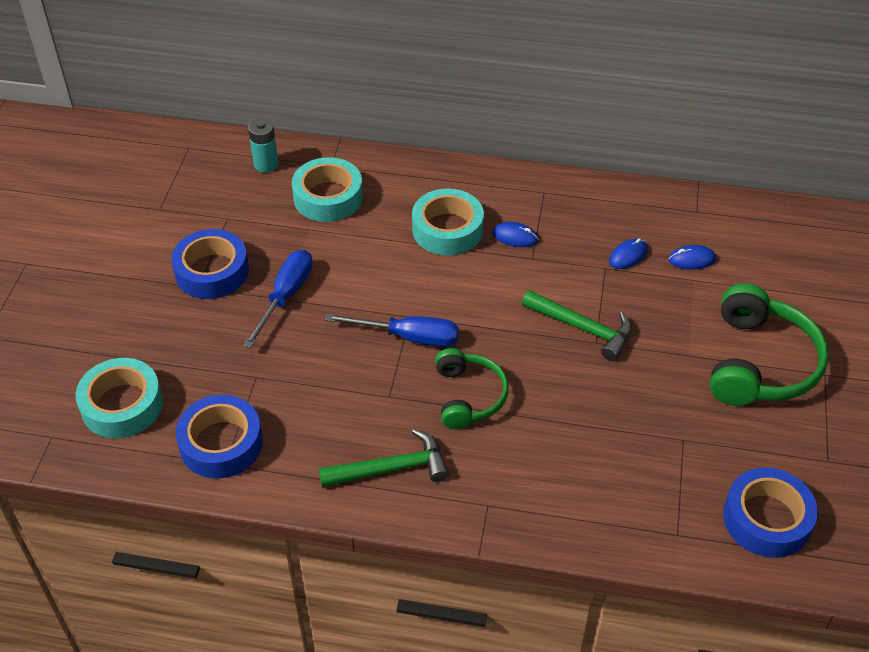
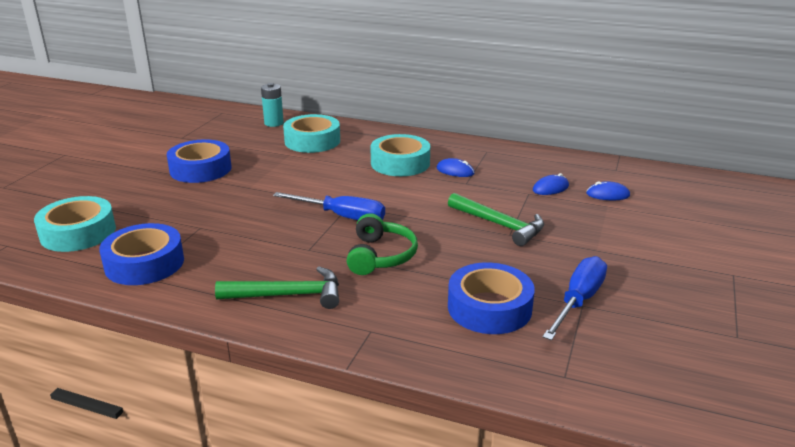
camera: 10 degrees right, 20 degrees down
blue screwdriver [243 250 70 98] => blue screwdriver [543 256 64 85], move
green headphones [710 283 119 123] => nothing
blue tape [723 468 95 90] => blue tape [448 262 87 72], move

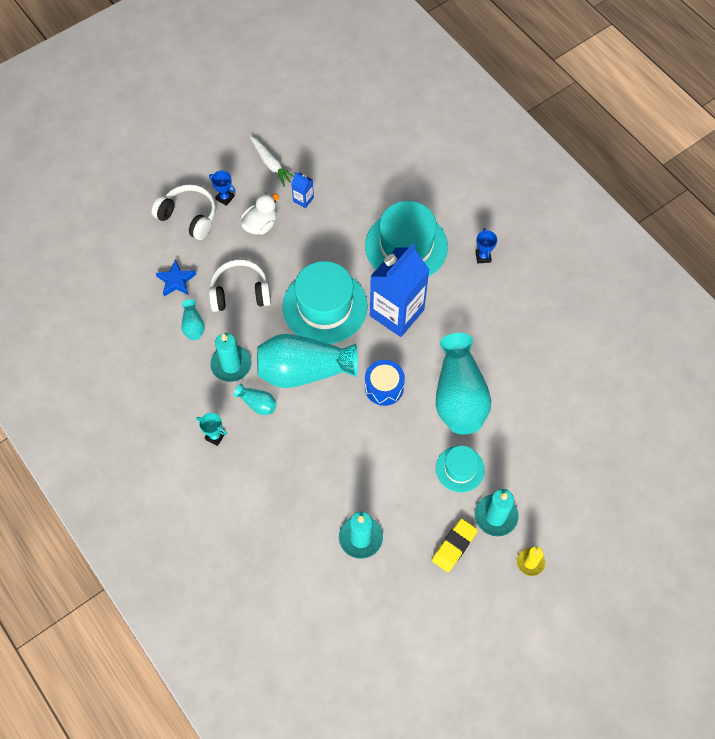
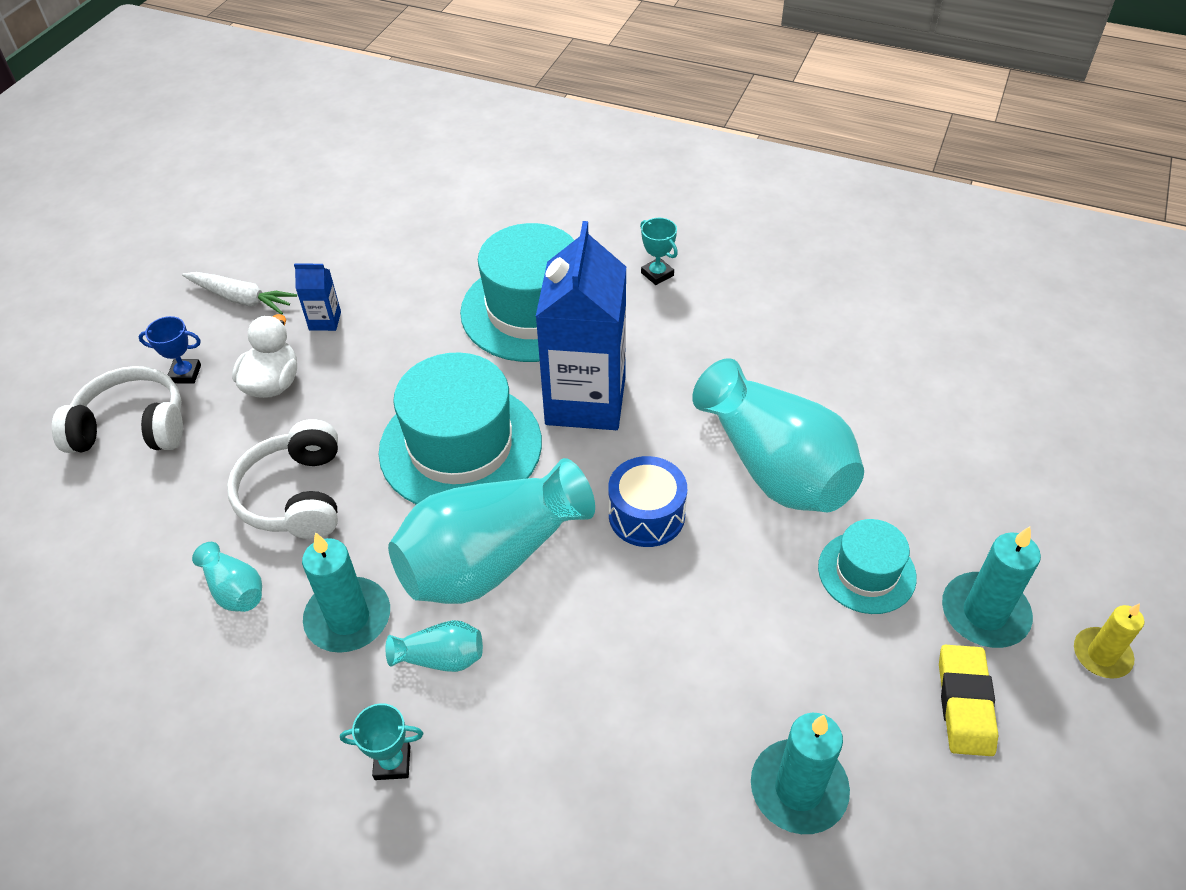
camera: 30 degrees left, 15 degrees down
blue trophy [475 228 22 35] => turquoise trophy [640 218 38 67]
blue star [156 259 40 37] => nothing
white headphones [209 260 62 52] => white headphones [227 419 111 120], 60 degrees counterclockwise

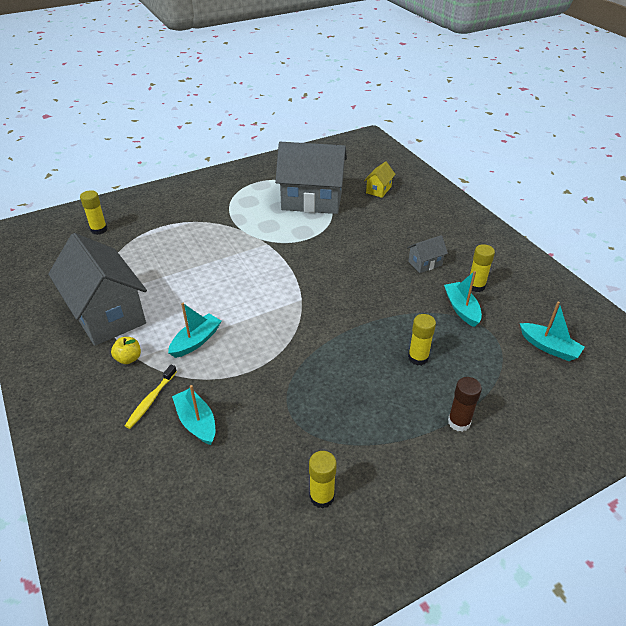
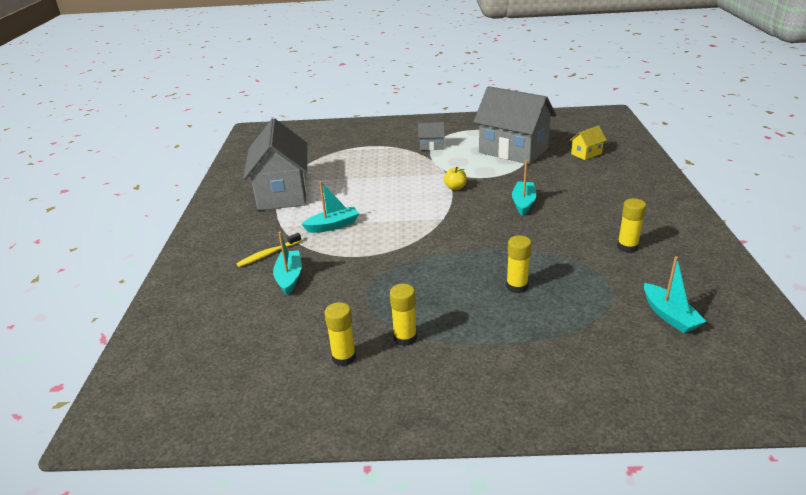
camera: 30 degrees right, 10 degrees down
yellow glue stick [80 190 27 45] => yellow glue stick [390 284 27 62], move
grey house [407 235 41 38] => grey house [418 122 27 28], move
turquoise boat [444 271 38 56] => turquoise boat [512 160 25 56], move
yellow apple [111 337 30 27] => yellow apple [444 167 23 23], move
brown glue stick [448 377 34 55] => nothing

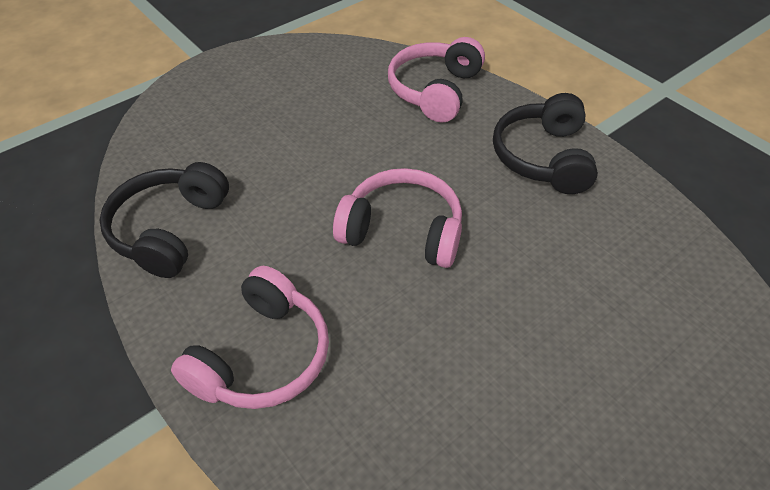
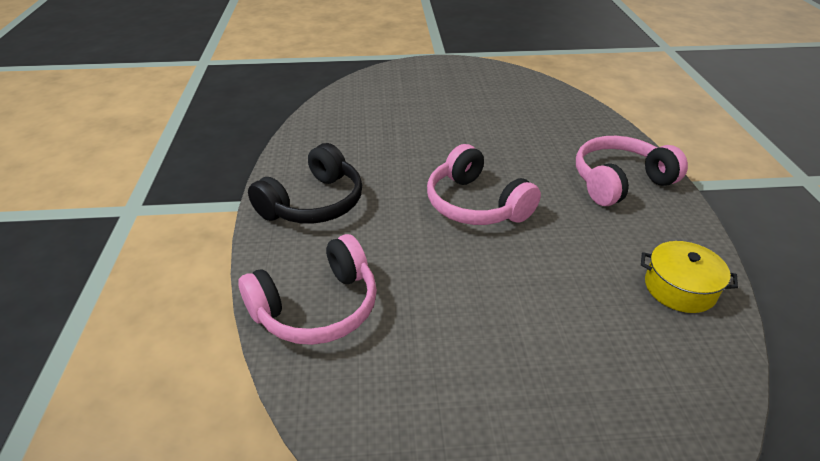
camera: 145 degrees left, 10 degrees down
black headphones [100 162 129 116] => yellow pot [641 241 97 72]

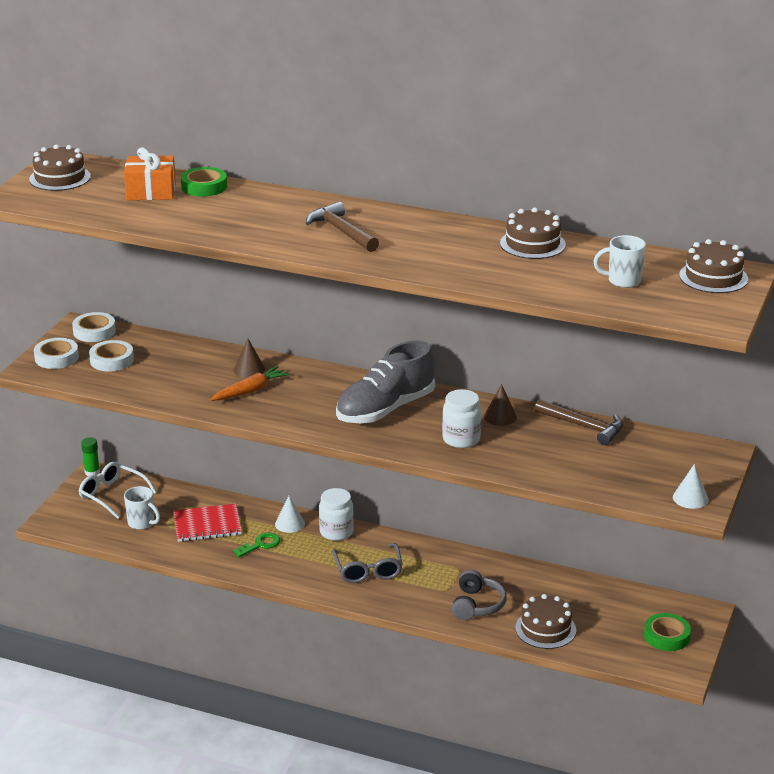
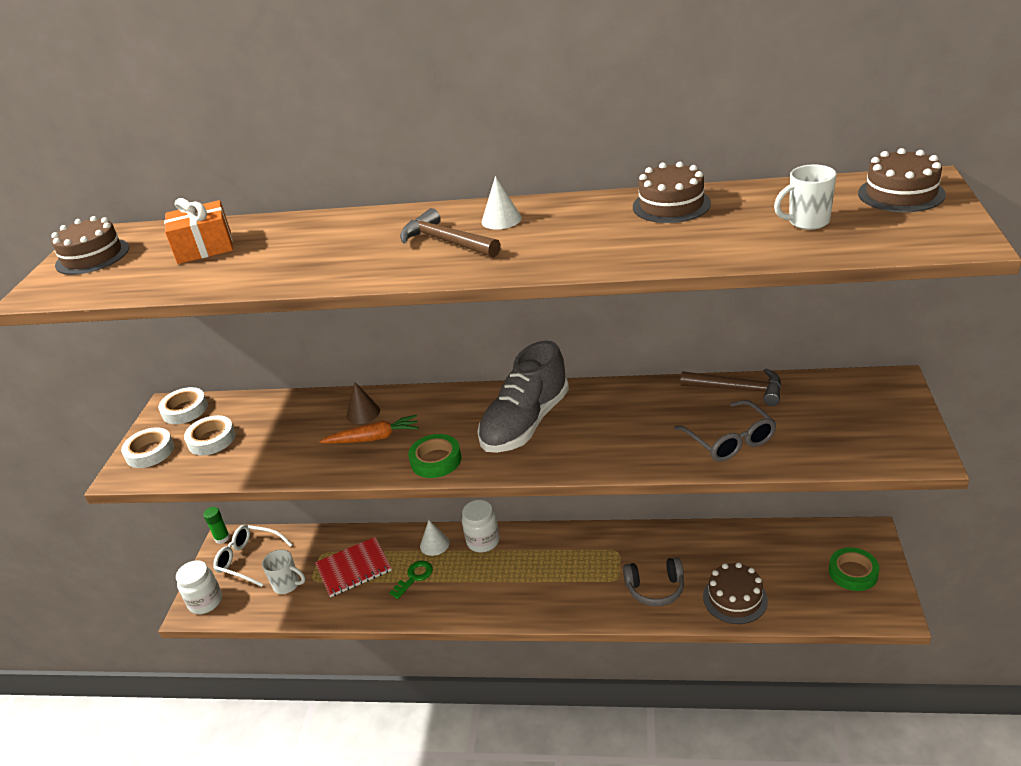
camera: 10 degrees left, 5 degrees up
green tape [181 167 46 30] => green tape [408 434 54 44], move
orange carrot [210 366 80 35] => orange carrot [319 415 100 29], 45 degrees clockwise
brown cone [484 384 33 42] => nothing
white jar [442 389 39 59] => white jar [176 560 46 54], move
white cone [673 464 36 45] => white cone [482 176 40 53], move
grey glasses [332 543 71 40] => grey glasses [674 400 102 62], move
grey headphones [452 570 55 50] => grey headphones [623 557 61 49], 90 degrees clockwise

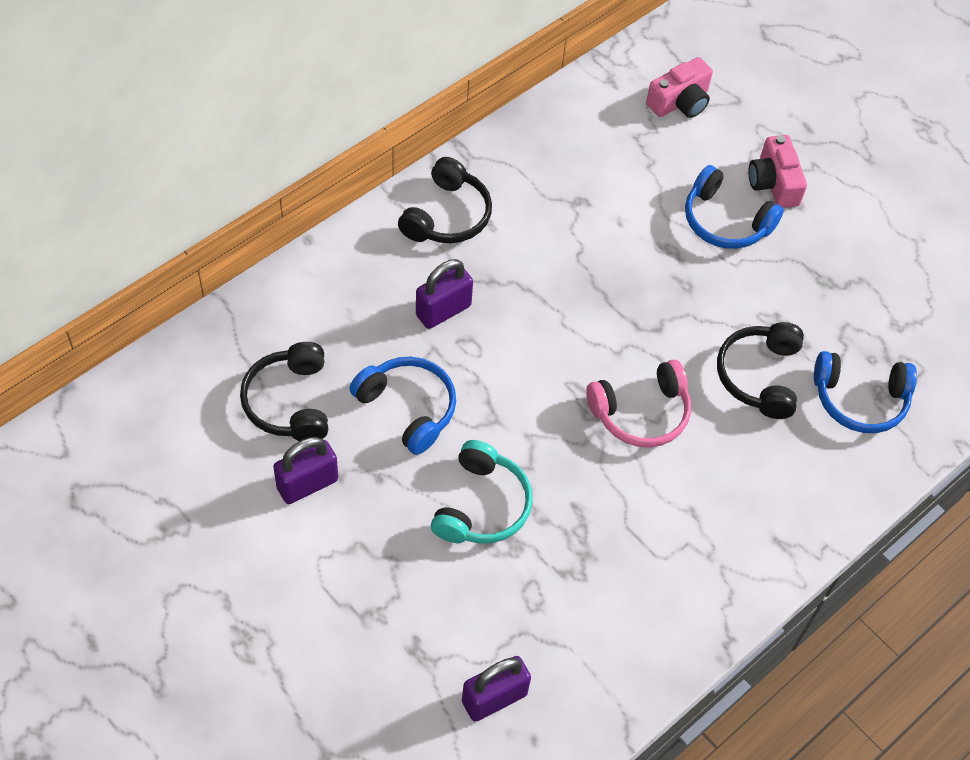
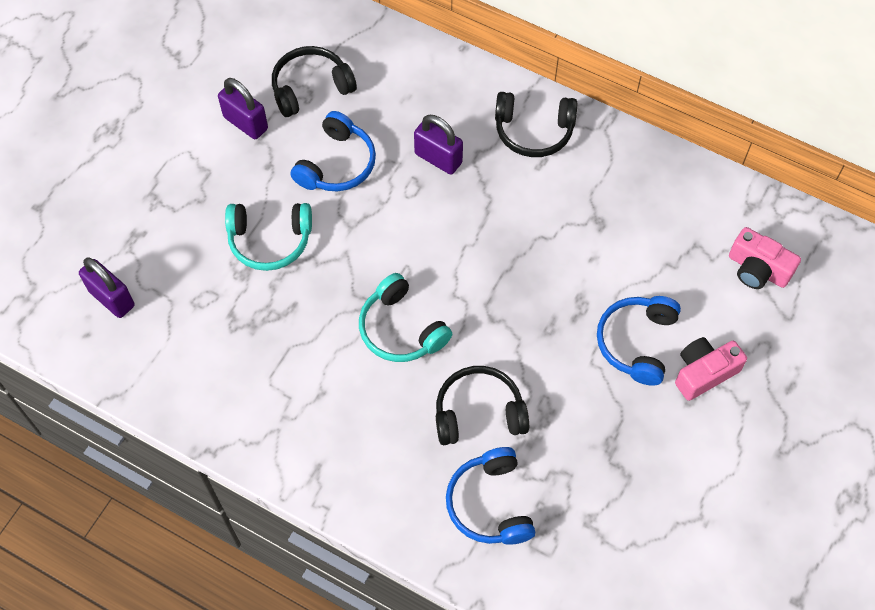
camera: 75 degrees right, 5 degrees up
pink headphones [586 360 105 87] => turquoise headphones [359 273 93 89]

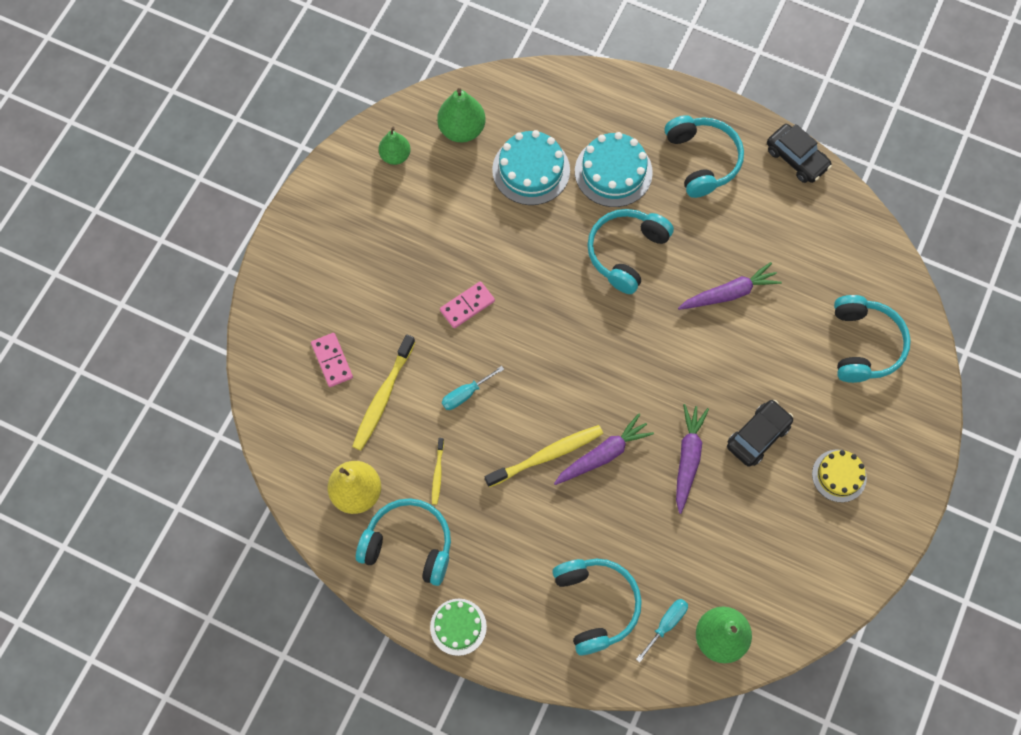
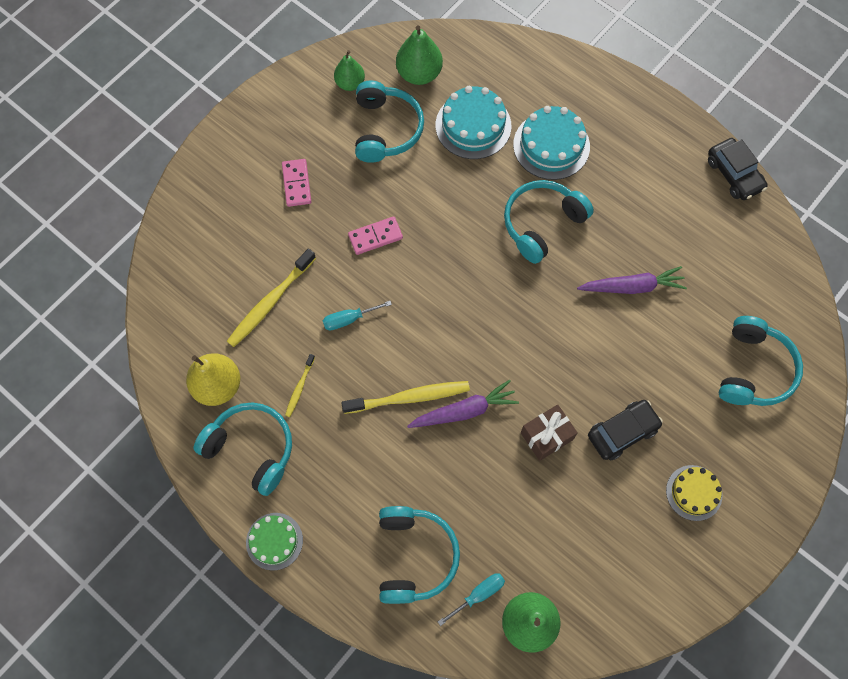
camera: 15 degrees right, 0 degrees up
turquoise headphones [665 115 79 83] => turquoise headphones [355 80 69 83], move
pink domino [311 333 42 54] => pink domino [282 159 29 48], move
purple carrot [676 404 33 110] => brown gift [521 405 57 56]

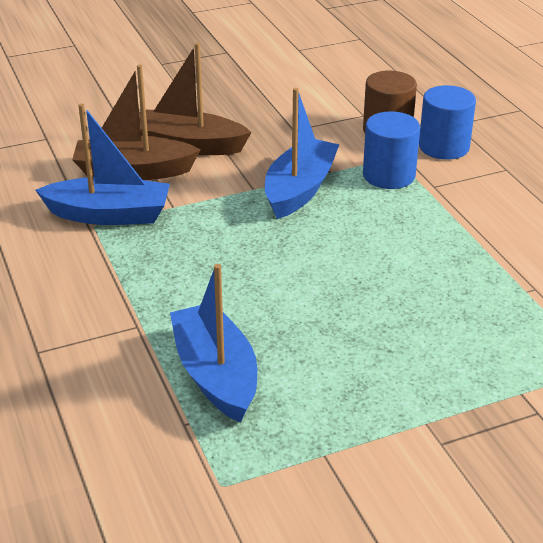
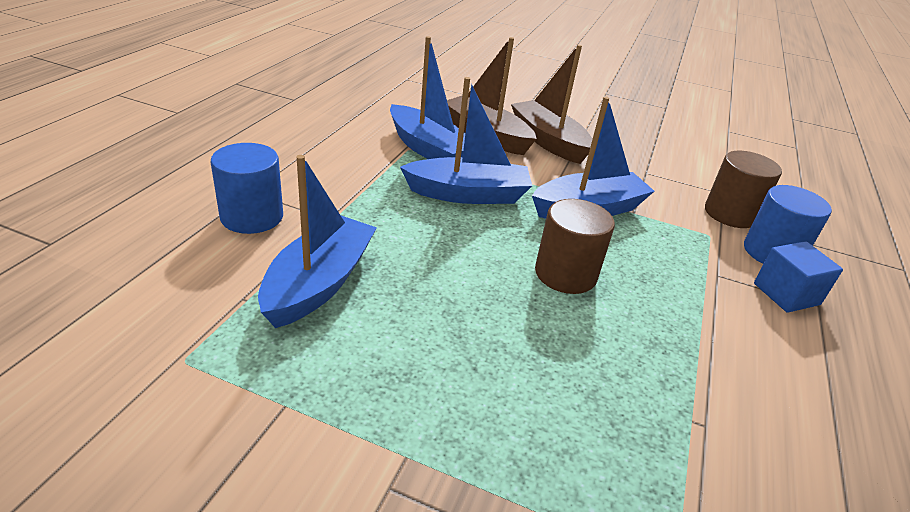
camera: 40 degrees right, 0 degrees up
blue cylinder [363 111 57 78] => blue cylinder [211 143 72 91], move
nothing => blue boat [400 77 132 127]
nothing => brown cylinder [535 199 80 95]
nothing => blue cube [754 241 89 72]

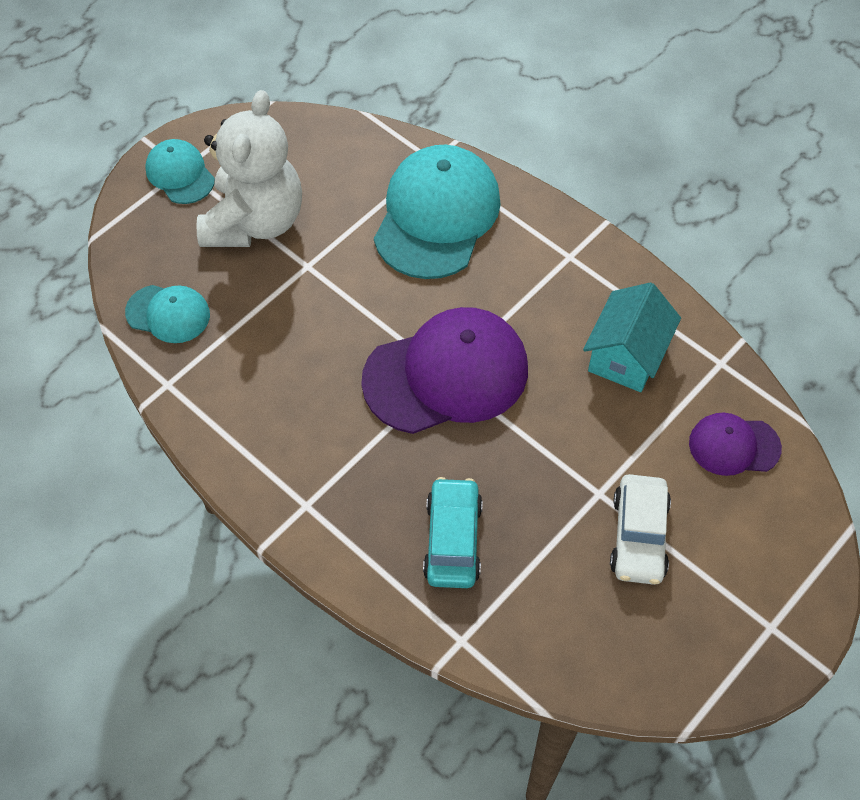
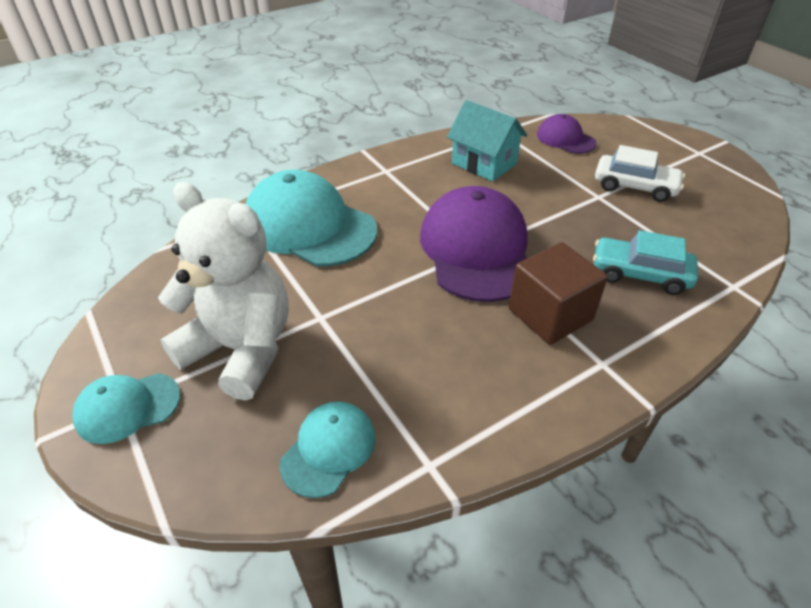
camera: 75 degrees left, 15 degrees down
purple cap [689 412 93 64] => purple cap [537 114 60 40], 120 degrees clockwise
nothing => brown cube [509 242 99 103]

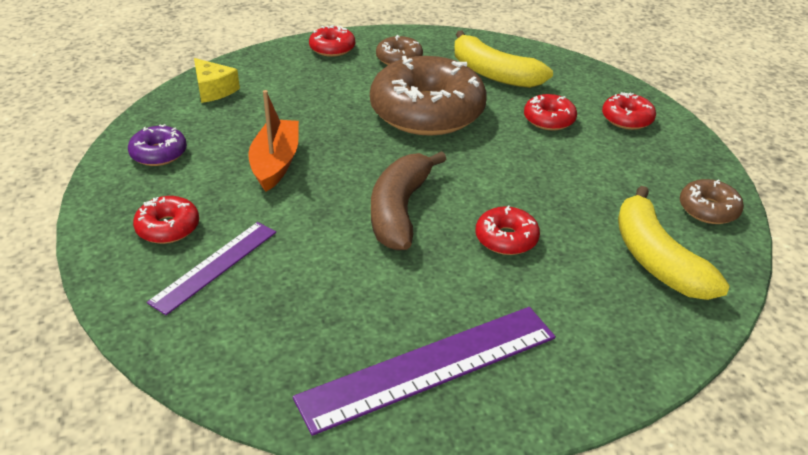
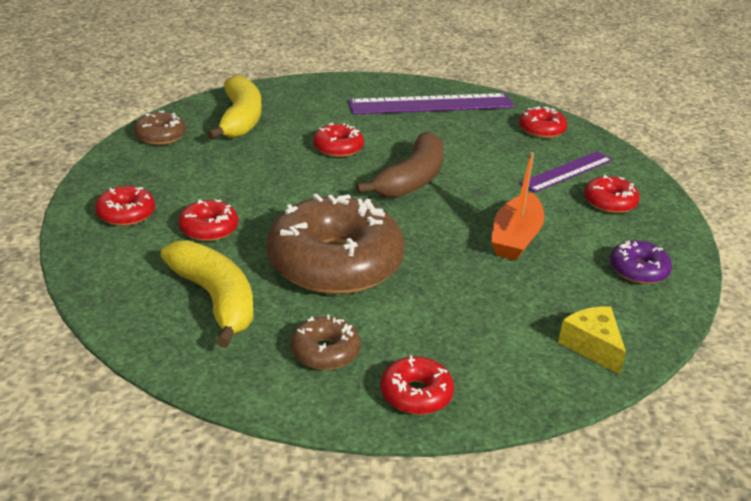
camera: 165 degrees left, 5 degrees down
nothing => red donut [519 106 48 32]

